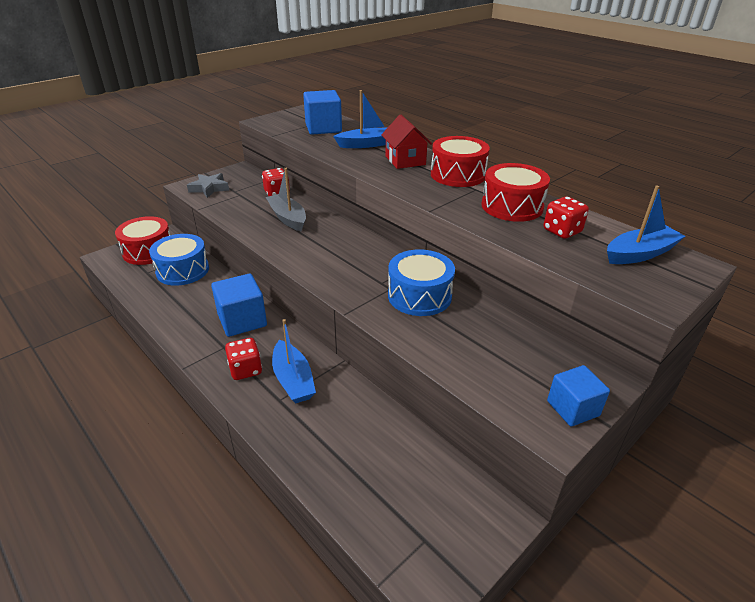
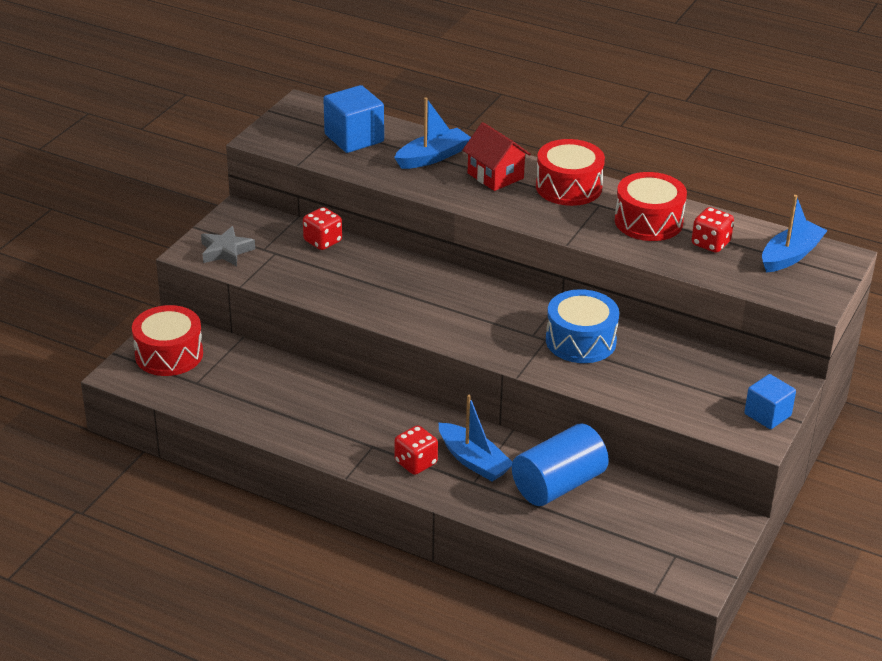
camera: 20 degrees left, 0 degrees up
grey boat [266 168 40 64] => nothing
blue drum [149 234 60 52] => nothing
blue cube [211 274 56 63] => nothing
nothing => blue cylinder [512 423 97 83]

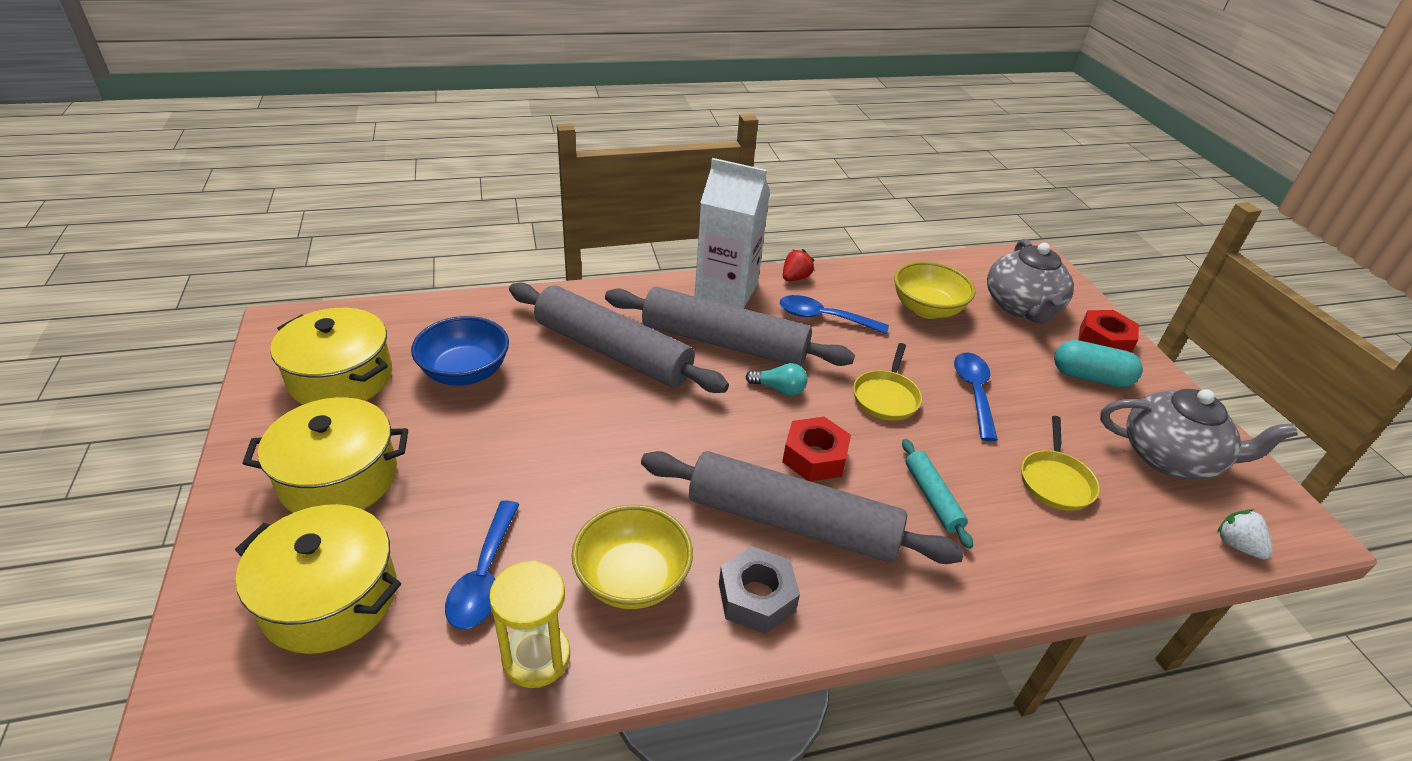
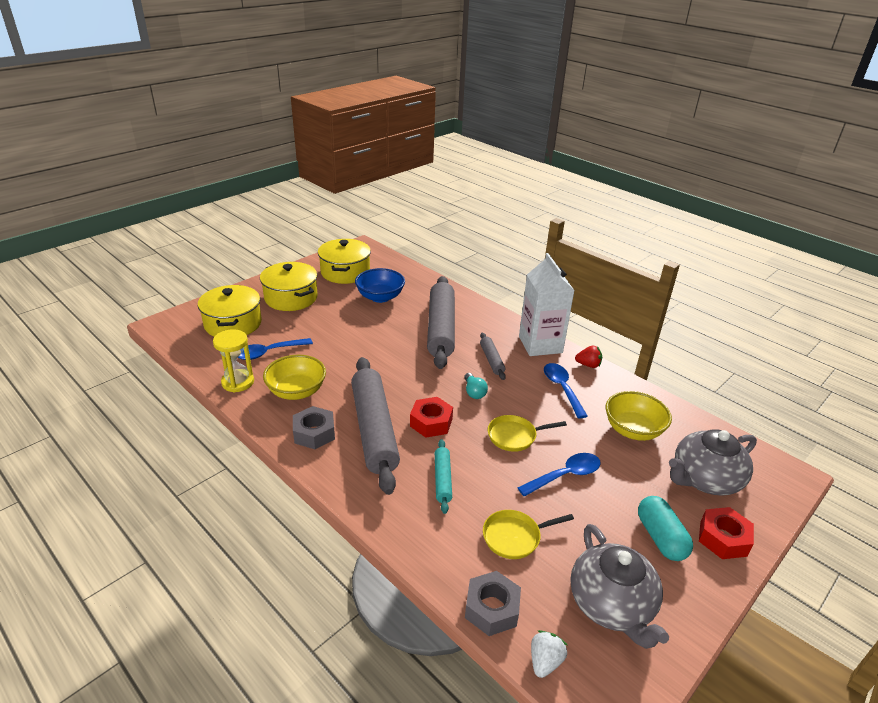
camera: 60 degrees right, 5 degrees down
grey rolling pin [605 287 250 79] => grey rolling pin [480 333 26 47], x0.46
turquoise rolling pin [902 439 71 110] => turquoise rolling pin [435 439 17 75], 45 degrees counterclockwise
nothing => grey nut [465 571 56 65]

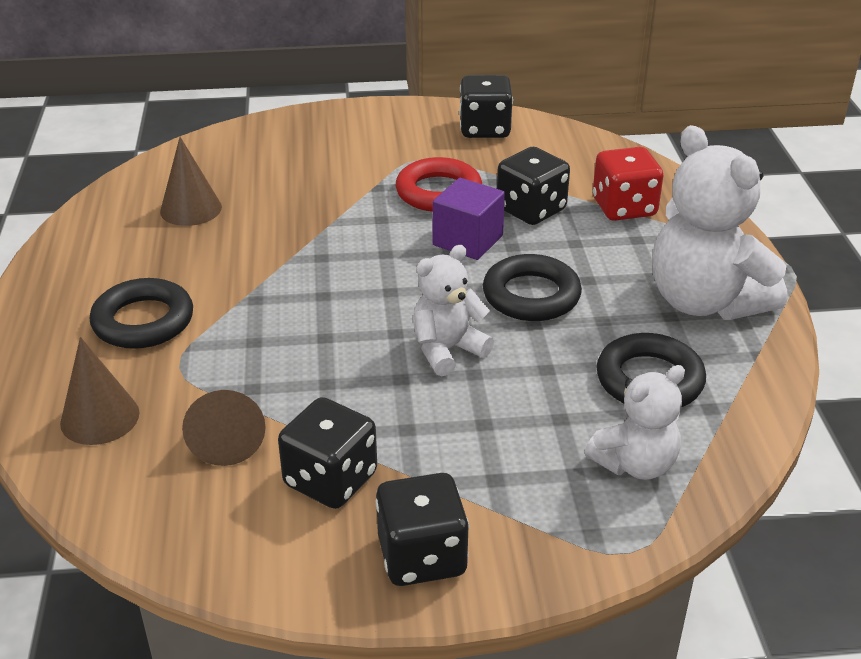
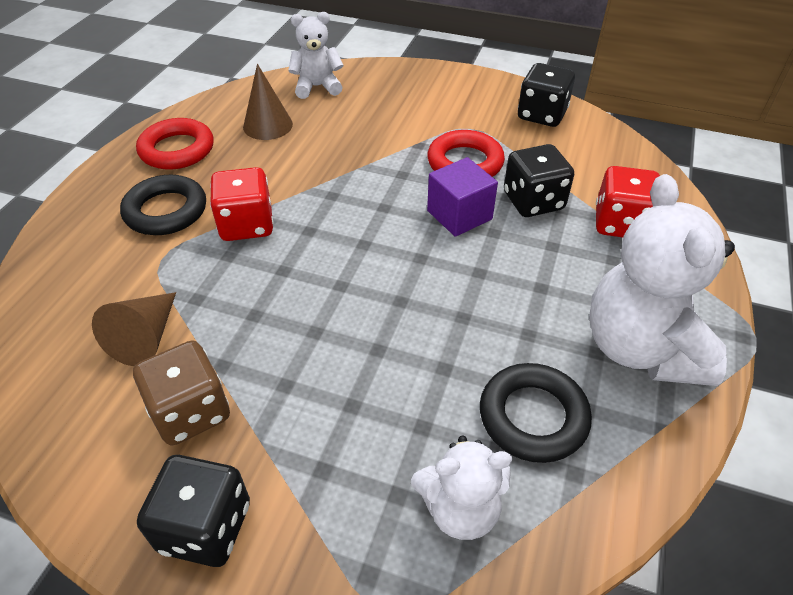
camera: 25 degrees right, 10 degrees up
white teddy bear [413 245 81 131] => white teddy bear [288 12 56 87], move
black ring [483 254 99 67] => nothing
brown cone [60 337 80 108] => nothing
black dice [278 397 99 112] => brown dice [133 340 97 105]
nothing => red ring [136 118 78 51]
nothing => red dice [210 167 64 74]

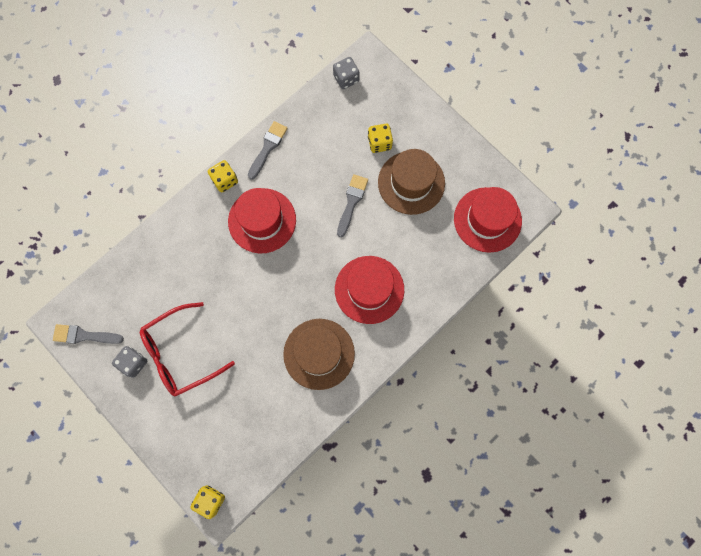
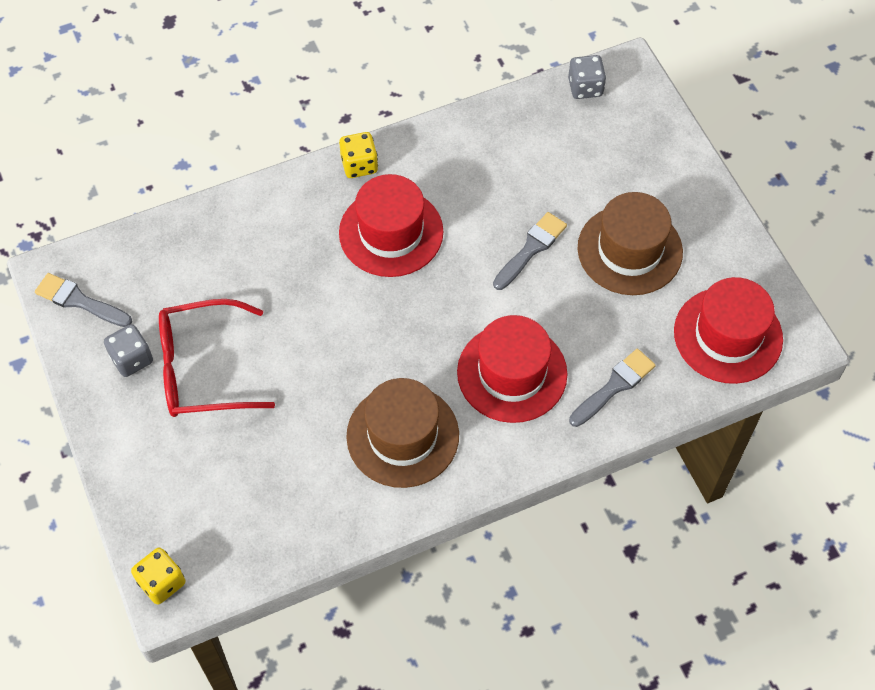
camera: 20 degrees right, 15 degrees down
grey brush [248 121 40 59] => grey brush [569 349 87 78], move
yellow dice [368 124 25 29] => nothing

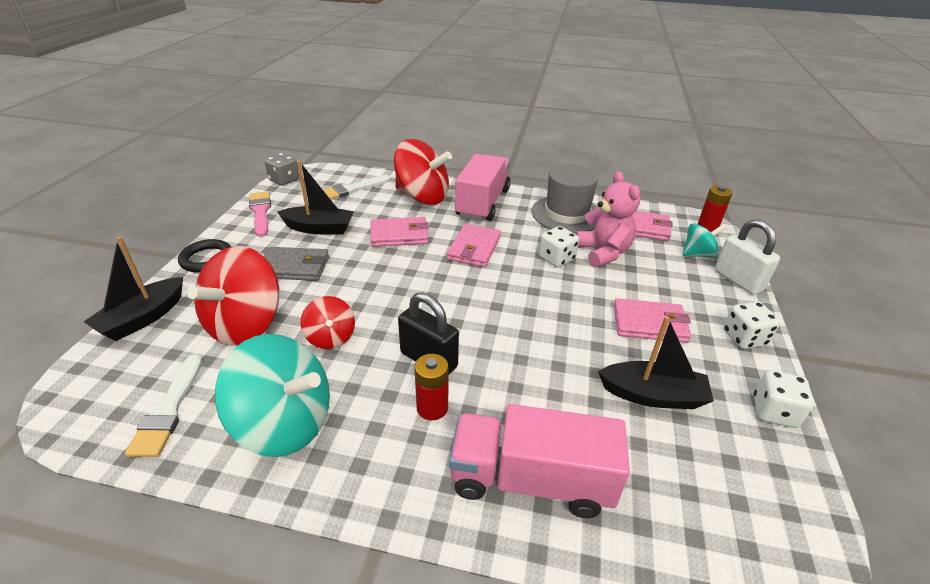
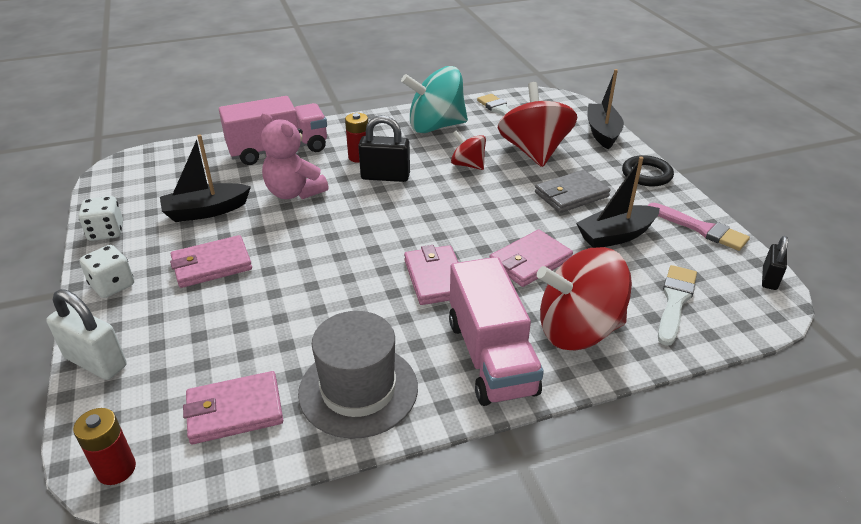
camera: 150 degrees right, 0 degrees up
grey dice [264 153 35 33] => black padlock [762 236 26 54]
pink teddy bear [575 172 65 95] => pink teddy bear [261 112 68 87], move
turquoise spinning top [683 223 42 35] => nothing
white dice [539 226 40 41] => nothing

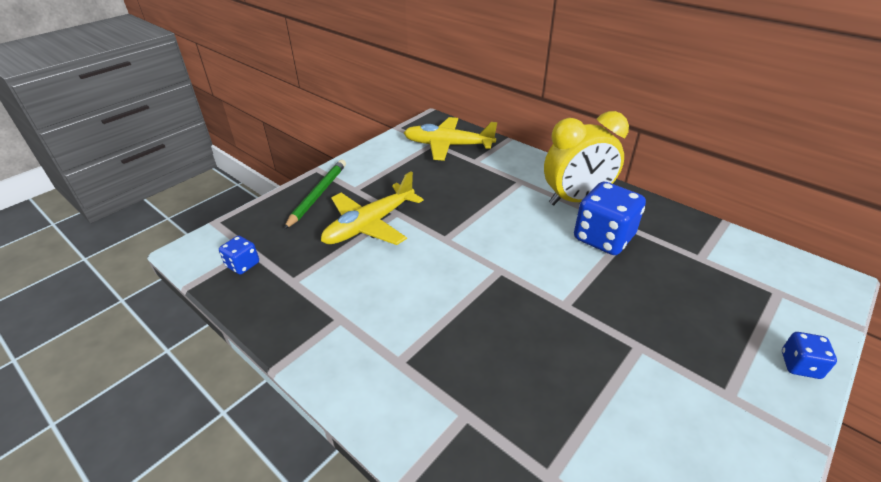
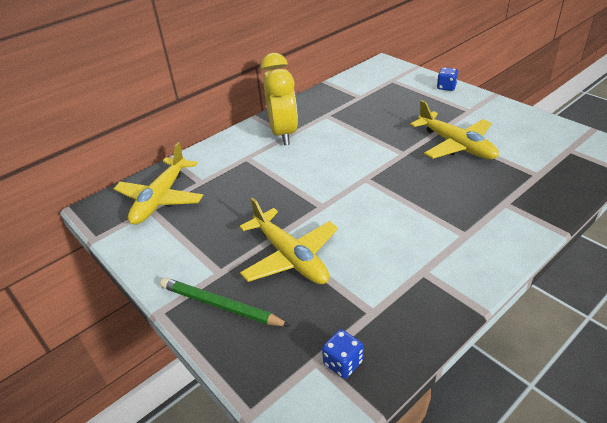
camera: 80 degrees left, 0 degrees up
blue dice [574 181 72 74] => nothing
nothing => yellow plane [410 100 89 59]

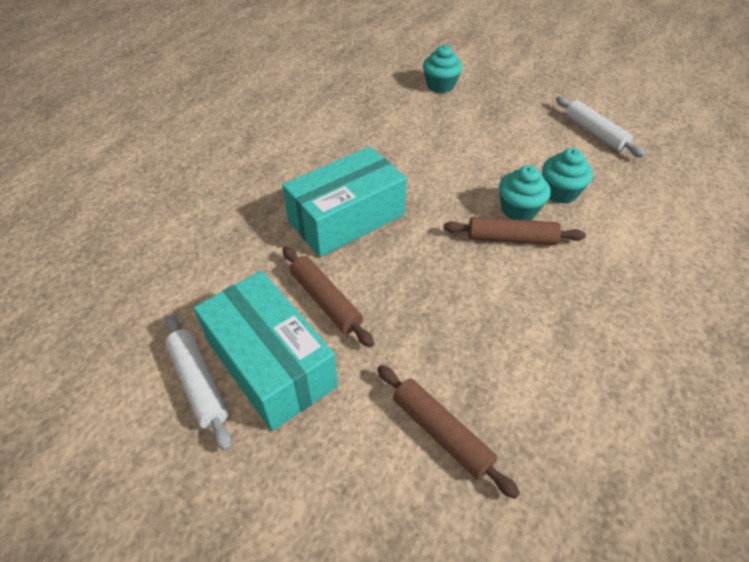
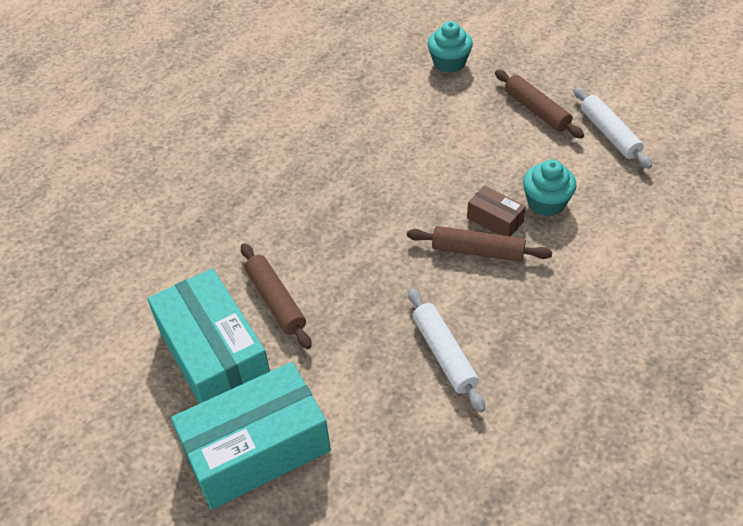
camera: 10 degrees right, 0 degrees up
turquoise box [282 146 125 111] => turquoise box [171 362 160 148], move
turquoise cupcake [499 165 52 55] => brown box [467 185 59 51]
white rolling pin [165 314 66 137] => white rolling pin [408 288 77 125], move
brown rolling pin [377 365 143 134] => brown rolling pin [495 70 89 69], move

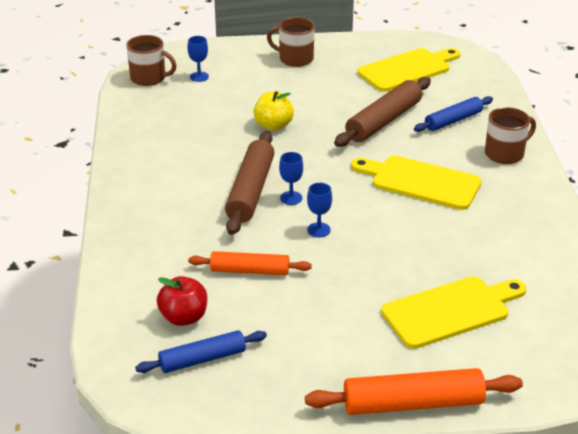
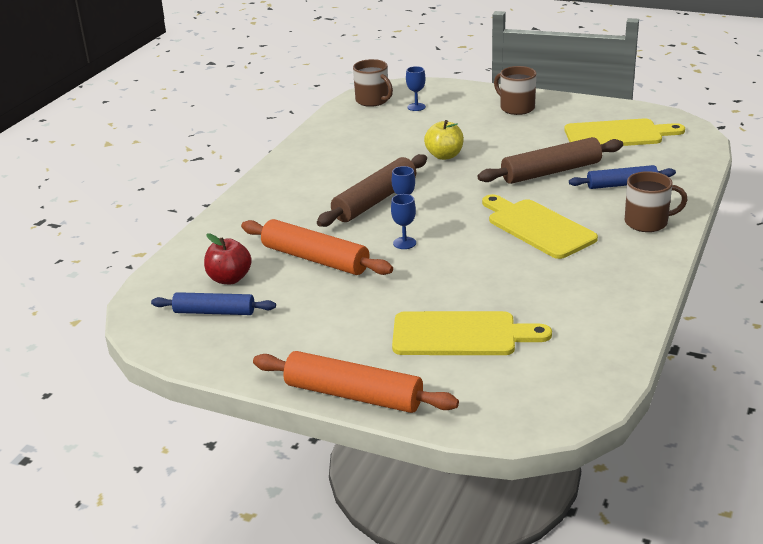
camera: 30 degrees right, 5 degrees down
orange rolling pin [188 251 124 24] => orange rolling pin [241 219 152 56], x1.54

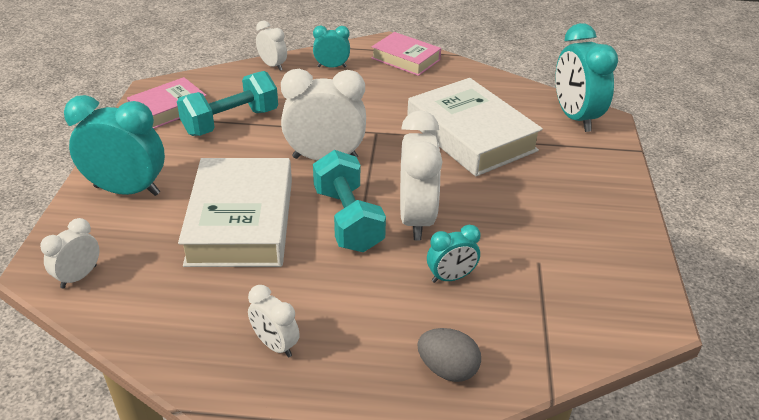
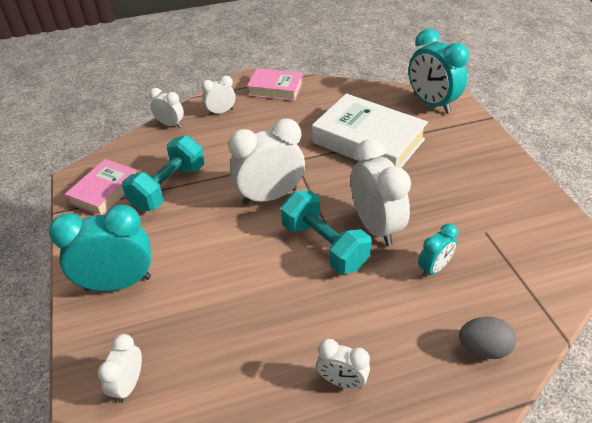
camera: 20 degrees left, 5 degrees up
turquoise clock [313 25 37 43] => white clock [201 76 34 39]
white book [178 158 114 109] => nothing

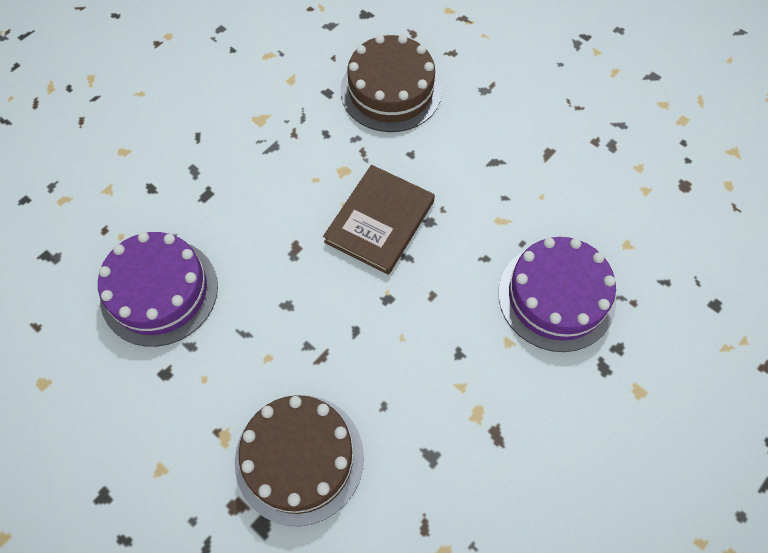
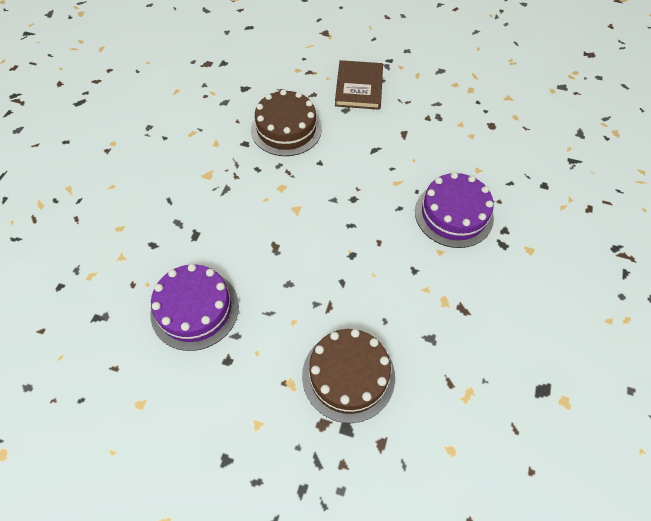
camera: 25 degrees left, 5 degrees down
brown book [323 165 112 110] => brown book [335 60 48 50], move

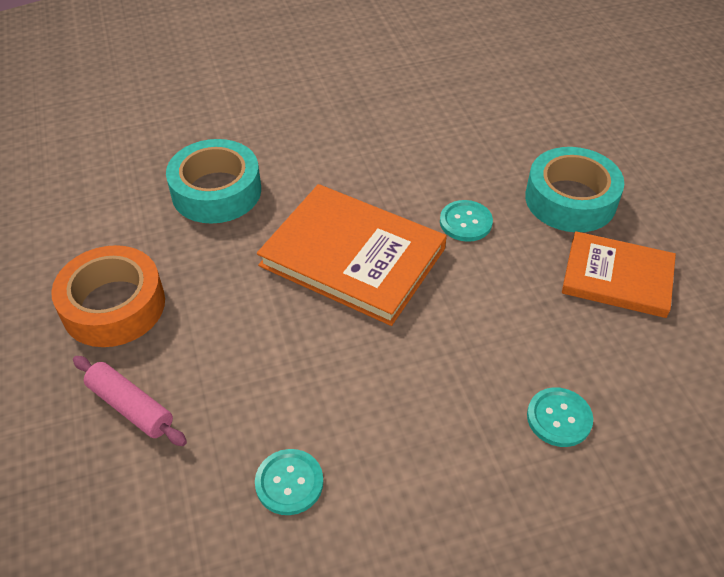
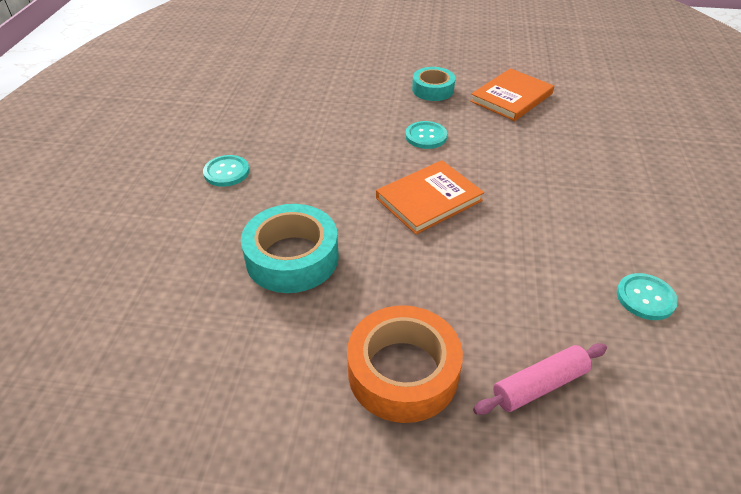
camera: 65 degrees left, 5 degrees down
turquoise tape [525 147 99 85] => turquoise tape [412 67 43 34], x0.63
orange book [257 184 190 142] => orange book [376 160 108 74], x0.65
turquoise button [527 387 66 60] => turquoise button [203 155 46 32], move

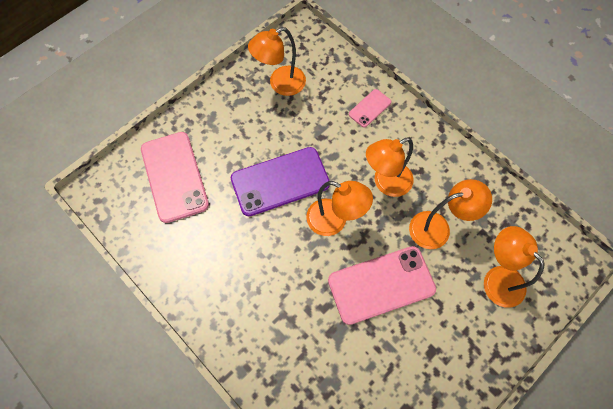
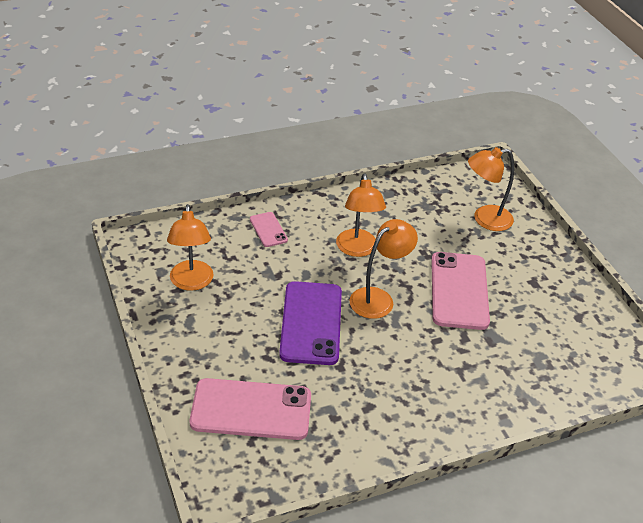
camera: 70 degrees left, 25 degrees down
orange lamp [409 179 83 70] => nothing

